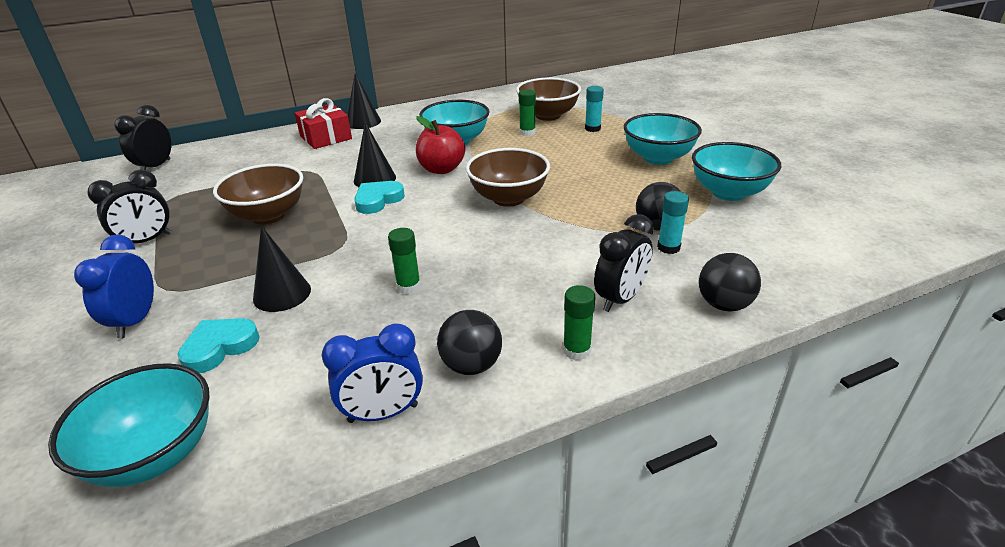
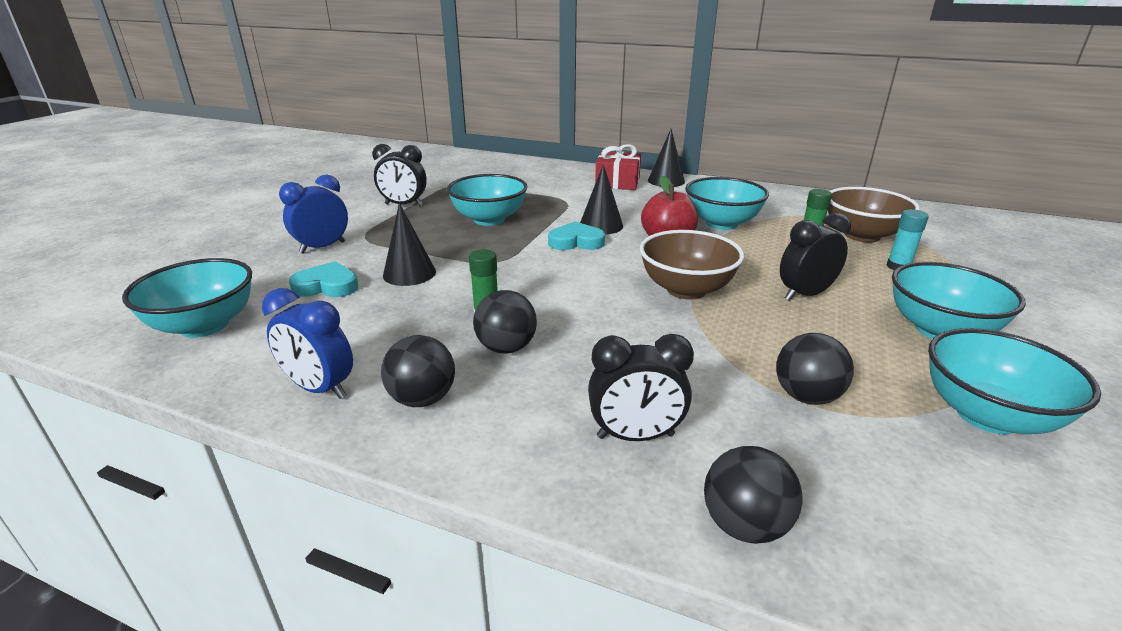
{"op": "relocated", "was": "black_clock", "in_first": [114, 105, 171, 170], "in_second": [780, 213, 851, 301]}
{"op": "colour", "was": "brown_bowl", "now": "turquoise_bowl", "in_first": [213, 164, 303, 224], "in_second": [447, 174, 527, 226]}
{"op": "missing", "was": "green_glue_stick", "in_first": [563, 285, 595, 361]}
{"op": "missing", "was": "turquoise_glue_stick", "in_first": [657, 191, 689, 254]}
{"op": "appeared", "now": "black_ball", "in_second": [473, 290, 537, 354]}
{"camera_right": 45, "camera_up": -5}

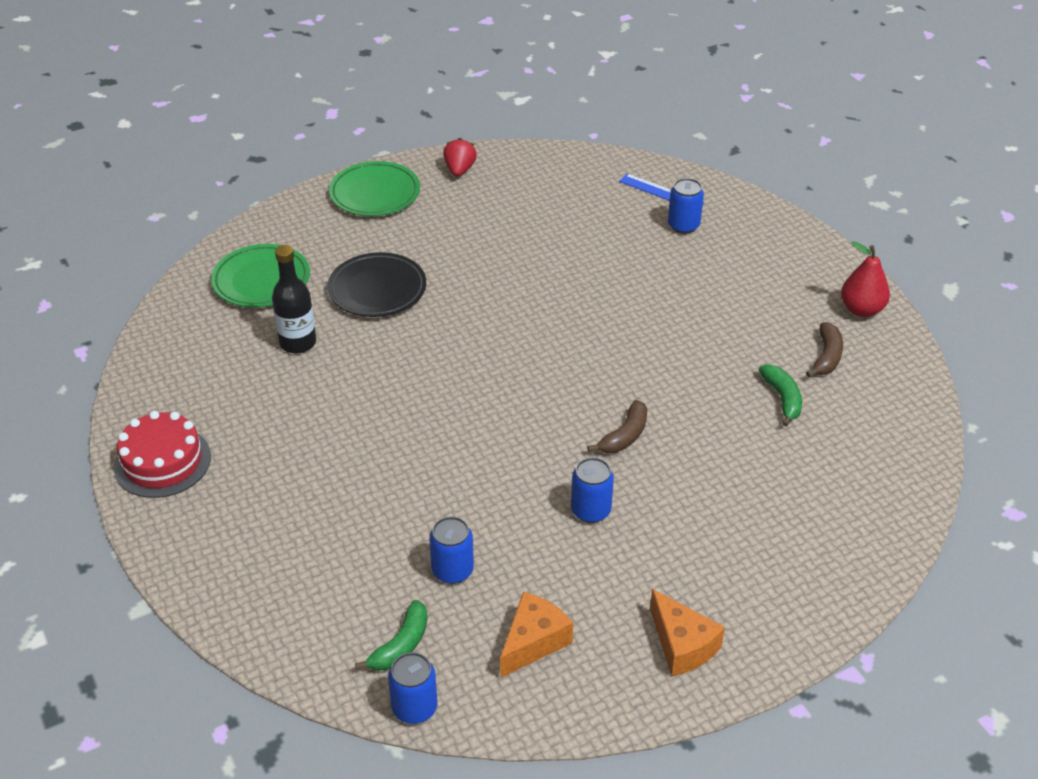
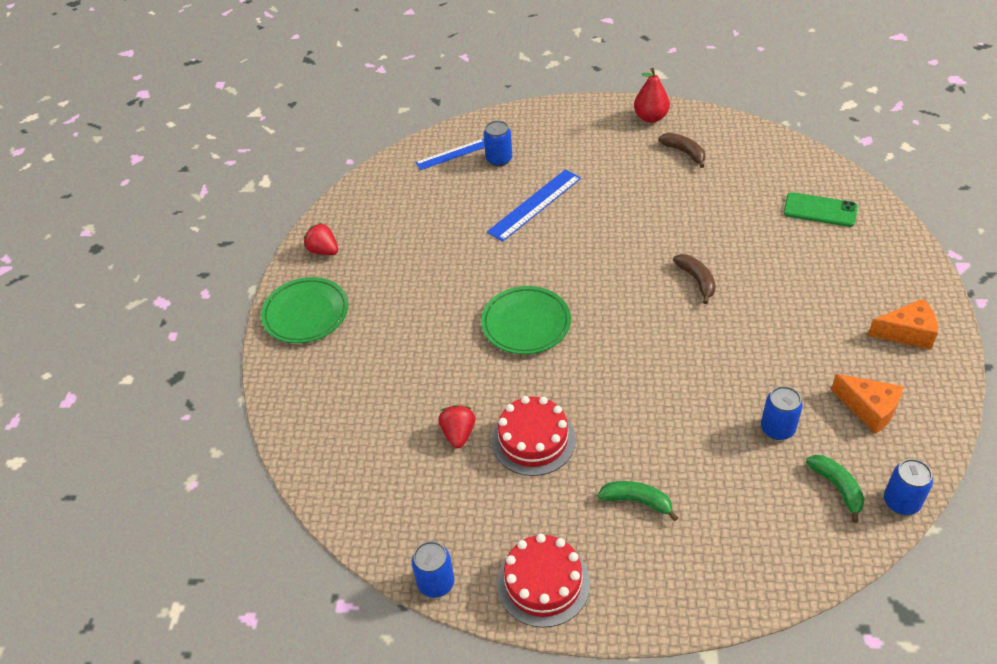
{"op": "relocated", "was": "green_plate", "in_first": [211, 244, 310, 307], "in_second": [481, 286, 571, 354]}
{"op": "exchanged", "was": "black_bottle", "now": "red_strawberry", "in_first": [272, 245, 316, 353], "in_second": [439, 405, 476, 448]}
{"op": "missing", "was": "black_plate", "in_first": [327, 252, 426, 317]}
{"op": "spun", "was": "orange_cheese", "in_first": [500, 592, 573, 678], "in_second": [831, 374, 903, 434], "clockwise": 150}
{"op": "relocated", "was": "blue_can", "in_first": [571, 457, 614, 523], "in_second": [411, 541, 455, 598]}
{"op": "relocated", "was": "green_banana", "in_first": [759, 364, 802, 426], "in_second": [598, 481, 678, 521]}
{"op": "appeared", "now": "blue_ruler", "in_second": [487, 169, 581, 242]}
{"op": "appeared", "now": "red_cake", "in_second": [492, 396, 576, 476]}
{"op": "appeared", "now": "green_phone", "in_second": [784, 192, 858, 227]}
{"camera_right": -55, "camera_up": 5}

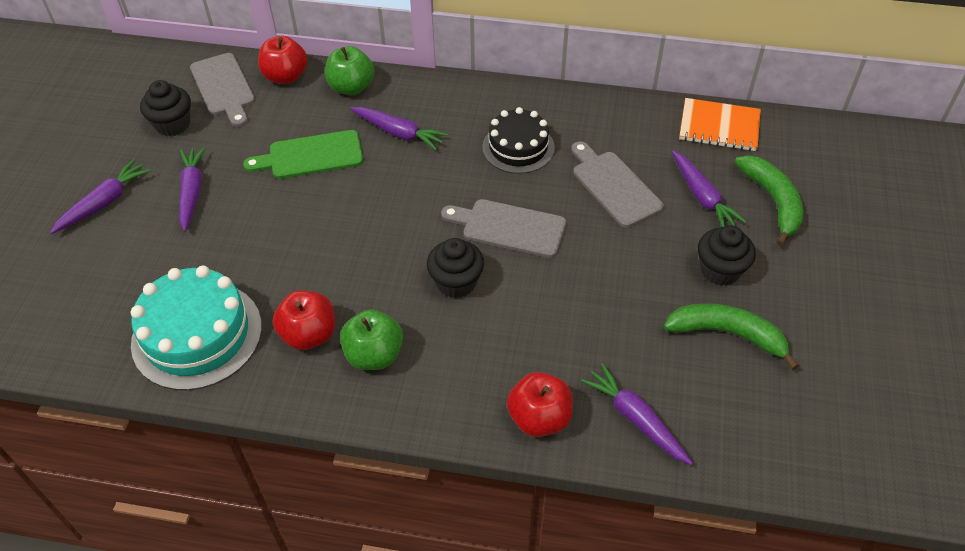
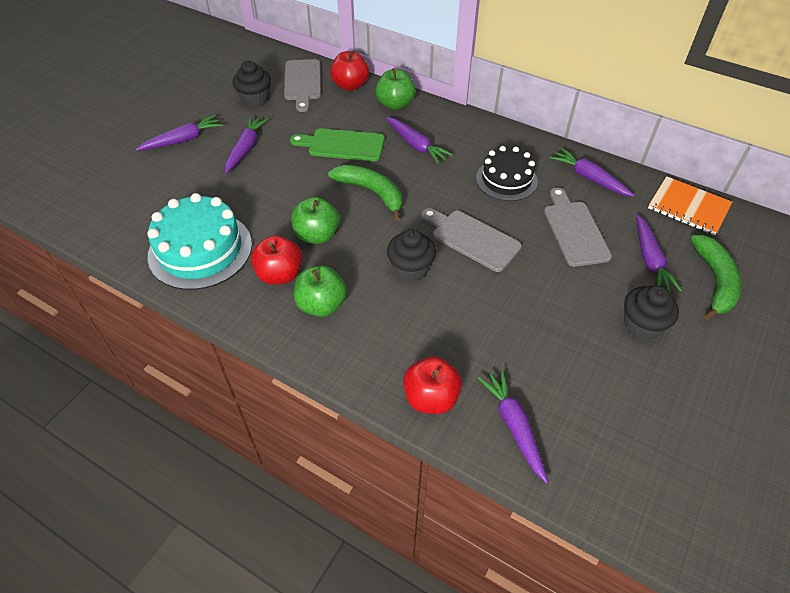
{"op": "relocated", "was": "green_banana", "in_first": [664, 303, 799, 370], "in_second": [328, 165, 402, 221]}
{"op": "appeared", "now": "green_apple", "in_second": [291, 197, 340, 244]}
{"op": "appeared", "now": "purple_carrot", "in_second": [550, 148, 635, 197]}
{"camera_right": 20, "camera_up": 0}

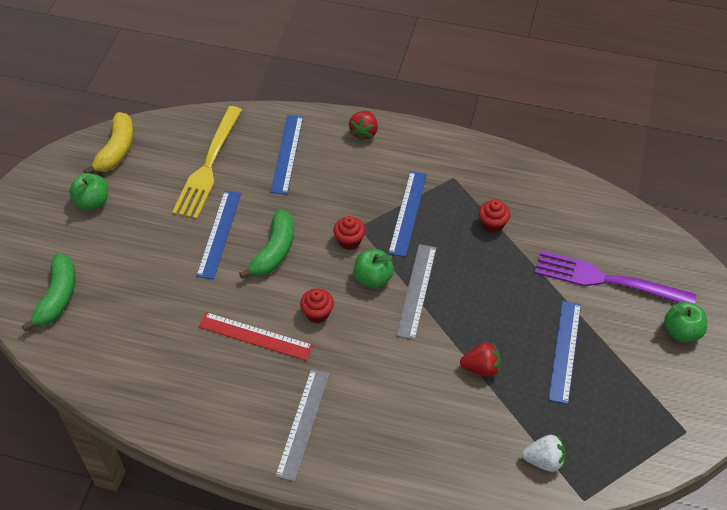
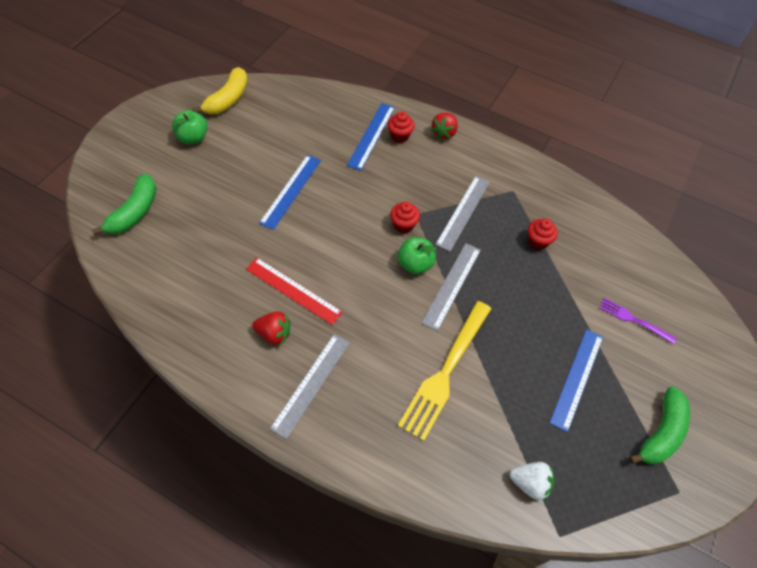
{"op": "relocated", "was": "yellow_fork", "in_first": [172, 106, 242, 219], "in_second": [398, 301, 491, 441]}
{"op": "relocated", "was": "green_banana", "in_first": [239, 209, 294, 279], "in_second": [629, 387, 690, 465]}
{"op": "relocated", "was": "red_cupcake", "in_first": [300, 289, 334, 323], "in_second": [388, 112, 415, 143]}
{"op": "colour", "was": "blue_ruler", "now": "grey_ruler", "in_first": [388, 171, 427, 257], "in_second": [435, 176, 490, 252]}
{"op": "relocated", "was": "red_strawberry", "in_first": [460, 342, 501, 377], "in_second": [252, 311, 291, 345]}
{"op": "size", "was": "purple_fork", "in_first": [535, 251, 696, 304], "in_second": [599, 298, 677, 344], "ratio": 0.51}
{"op": "missing", "was": "green_apple", "in_first": [664, 302, 707, 342]}
{"camera_right": 10, "camera_up": 5}

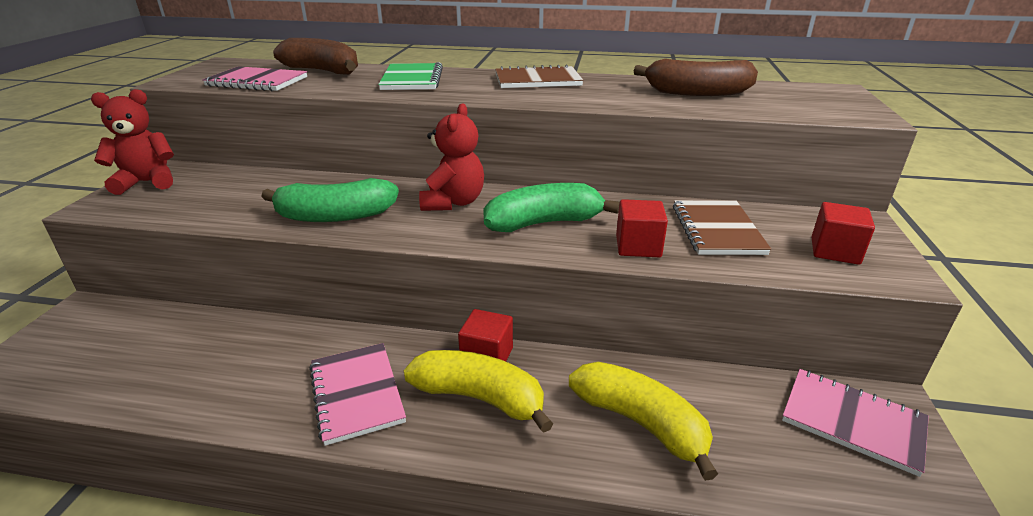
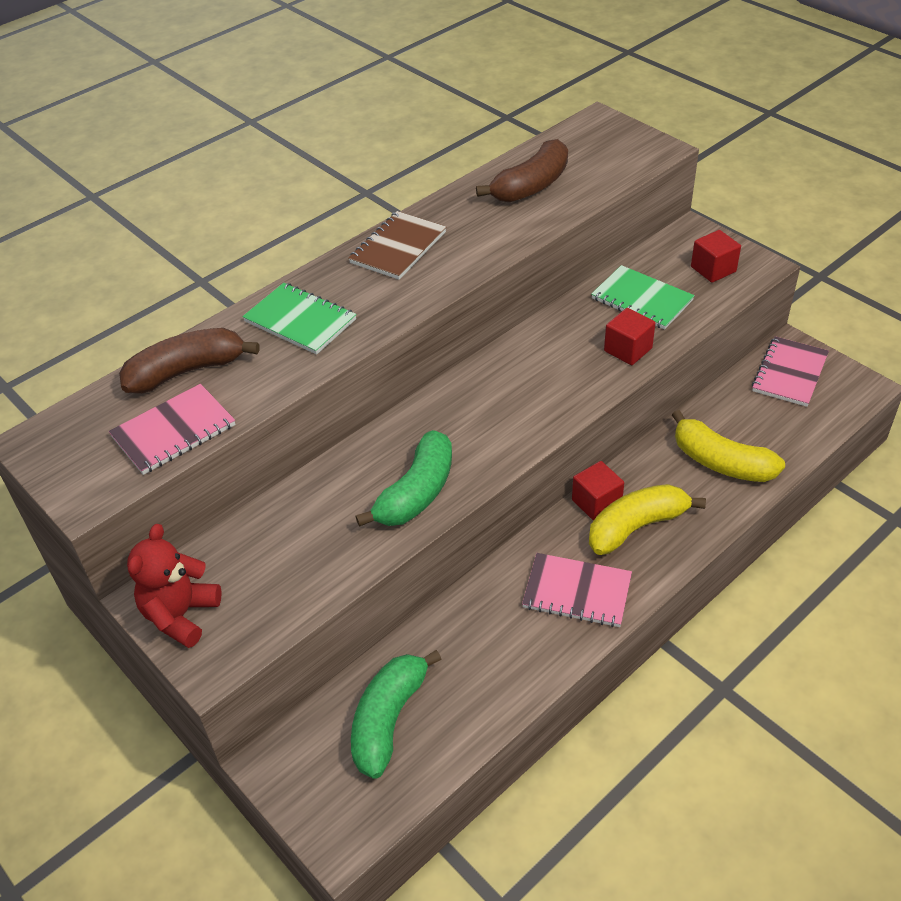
{"op": "missing", "was": "red_teddy_bear", "in_first": [419, 103, 484, 211]}
{"op": "relocated", "was": "green_banana", "in_first": [483, 183, 620, 232], "in_second": [351, 650, 442, 779]}
{"op": "spun", "was": "yellow_banana", "in_first": [569, 362, 718, 481], "in_second": [672, 410, 785, 482], "clockwise": -135}
{"op": "colour", "was": "brown_notebook", "now": "green_notebook", "in_first": [673, 200, 771, 255], "in_second": [591, 265, 695, 330]}
{"op": "spun", "was": "pink_notebook", "in_first": [782, 369, 929, 477], "in_second": [752, 336, 829, 407], "clockwise": -45}
{"camera_right": -50, "camera_up": 15}

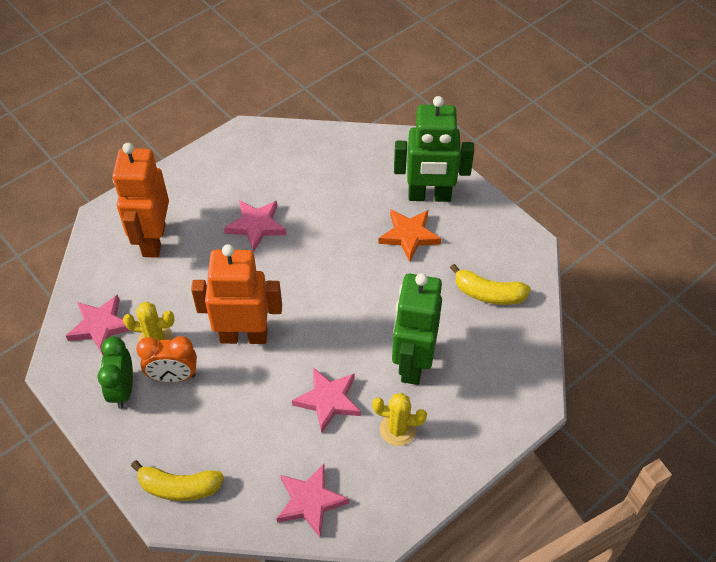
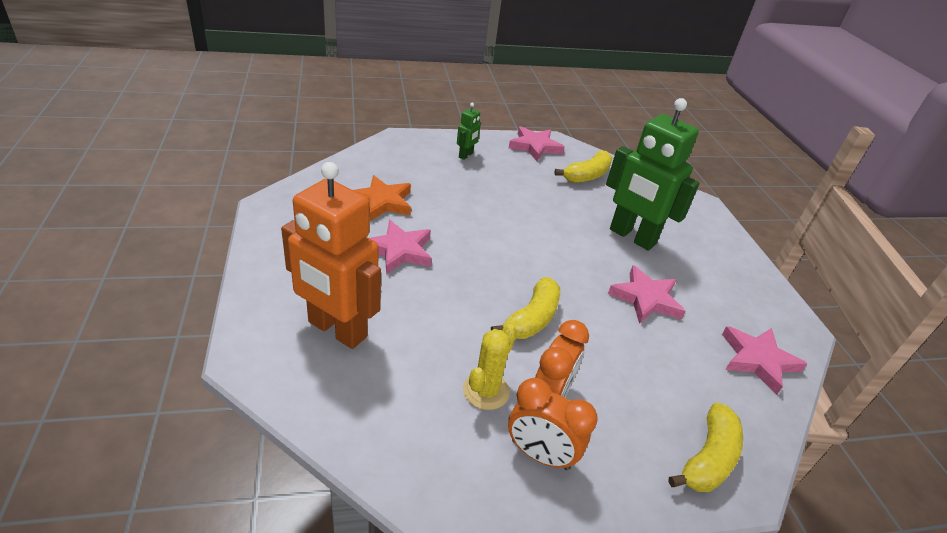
{"op": "relocated", "was": "pink_star", "in_first": [66, 295, 130, 355], "in_second": [509, 126, 564, 161]}
{"op": "colour", "was": "green_clock", "now": "orange_clock", "in_first": [97, 336, 133, 409], "in_second": [508, 378, 598, 470]}
{"op": "exchanged", "was": "orange_robot", "now": "yellow_banana", "in_first": [191, 244, 282, 344], "in_second": [491, 277, 560, 339]}
{"op": "missing", "was": "yellow_cactus", "in_first": [372, 393, 427, 446]}
{"op": "relocated", "was": "orange_star", "in_first": [378, 209, 441, 262], "in_second": [354, 175, 411, 221]}
{"op": "size", "was": "green_robot", "in_first": [394, 96, 474, 202], "in_second": [457, 103, 481, 160], "ratio": 0.44}
{"camera_right": -65, "camera_up": -15}

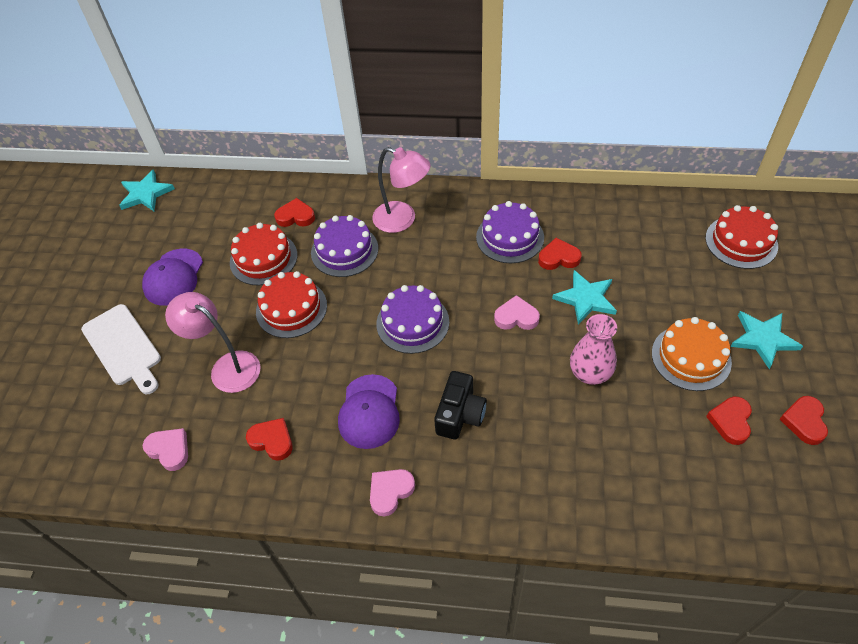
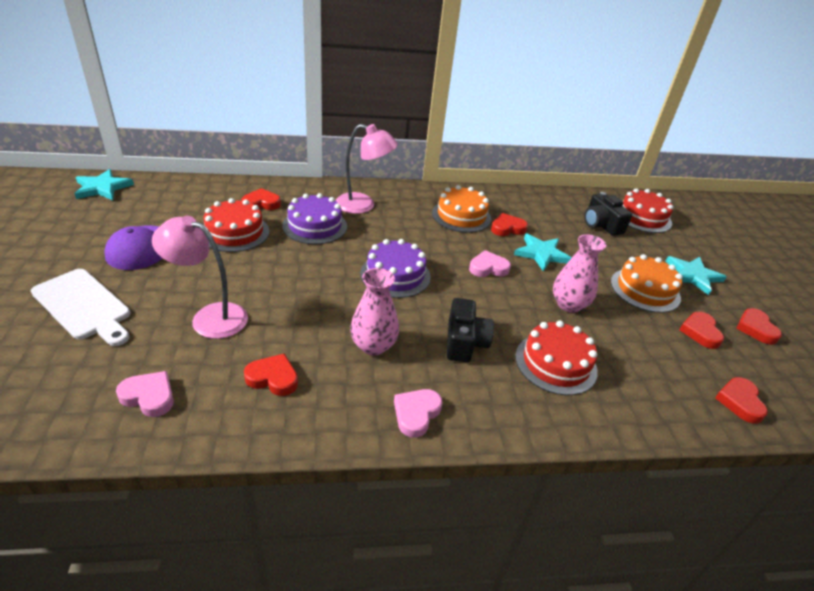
{"op": "relocated", "was": "red_cake", "in_first": [256, 271, 327, 338], "in_second": [515, 320, 598, 395]}
{"op": "exchanged", "was": "purple_cap", "now": "pink_vase", "in_first": [338, 374, 400, 449], "in_second": [350, 268, 399, 355]}
{"op": "colour", "was": "purple_cake", "now": "orange_cake", "in_first": [476, 201, 544, 263], "in_second": [432, 185, 491, 233]}
{"op": "appeared", "now": "black_camera", "in_second": [584, 192, 632, 236]}
{"op": "appeared", "now": "red_heart", "in_second": [715, 377, 768, 424]}
{"camera_right": -20, "camera_up": -15}

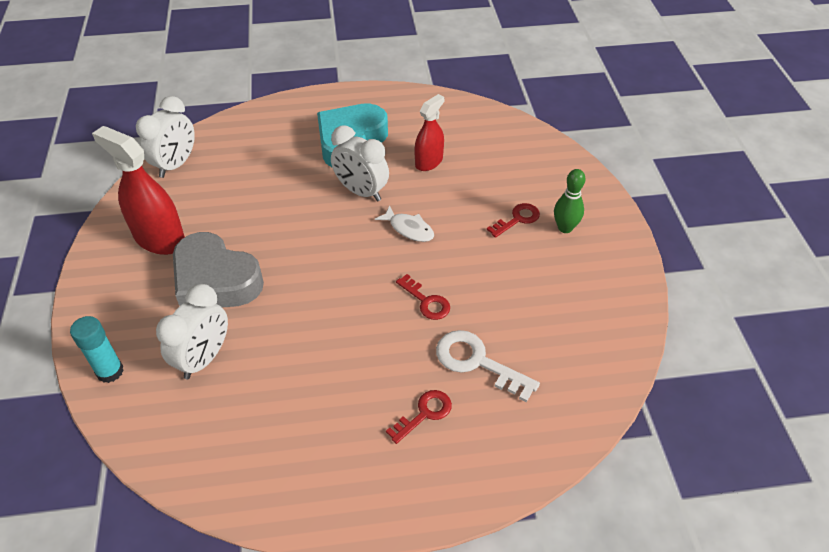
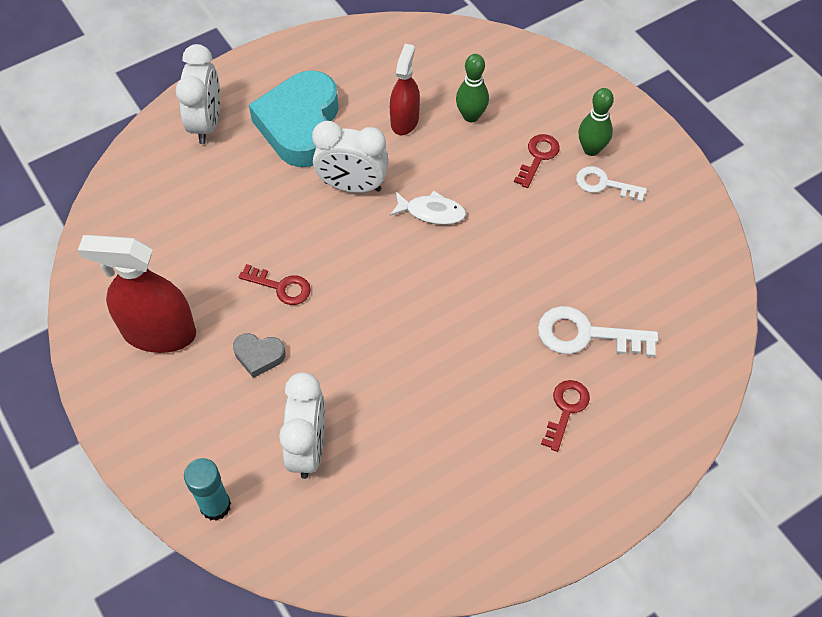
{"op": "relocated", "was": "white_clock", "in_first": [136, 96, 195, 178], "in_second": [176, 44, 220, 144]}
{"op": "size", "was": "grey_heart", "in_first": [173, 232, 264, 308], "in_second": [233, 333, 286, 378], "ratio": 0.44}
{"op": "relocated", "was": "red_key", "in_first": [396, 274, 450, 320], "in_second": [239, 264, 311, 305]}
{"op": "appeared", "now": "green_bowling_pin", "in_second": [456, 54, 489, 122]}
{"op": "appeared", "now": "white_key", "in_second": [576, 166, 647, 202]}
{"camera_right": -25, "camera_up": 10}

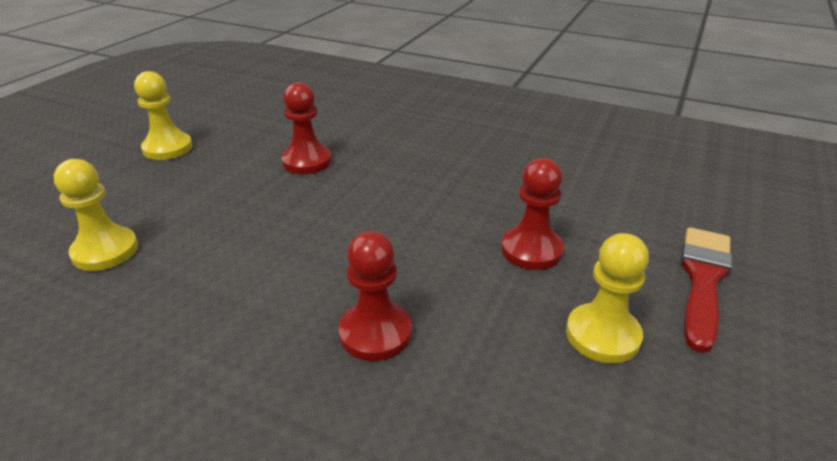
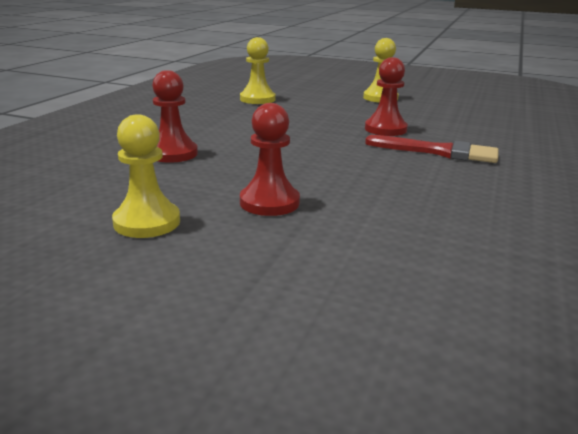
{"op": "relocated", "was": "red_brush", "in_first": [681, 227, 732, 353], "in_second": [365, 135, 499, 163]}
{"camera_right": 85, "camera_up": -10}

